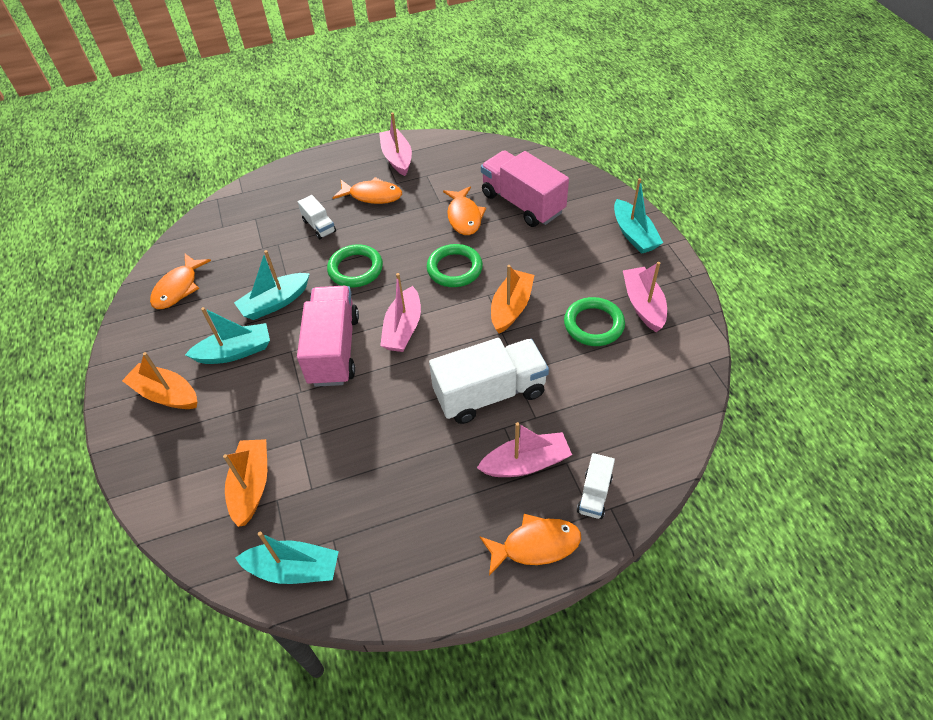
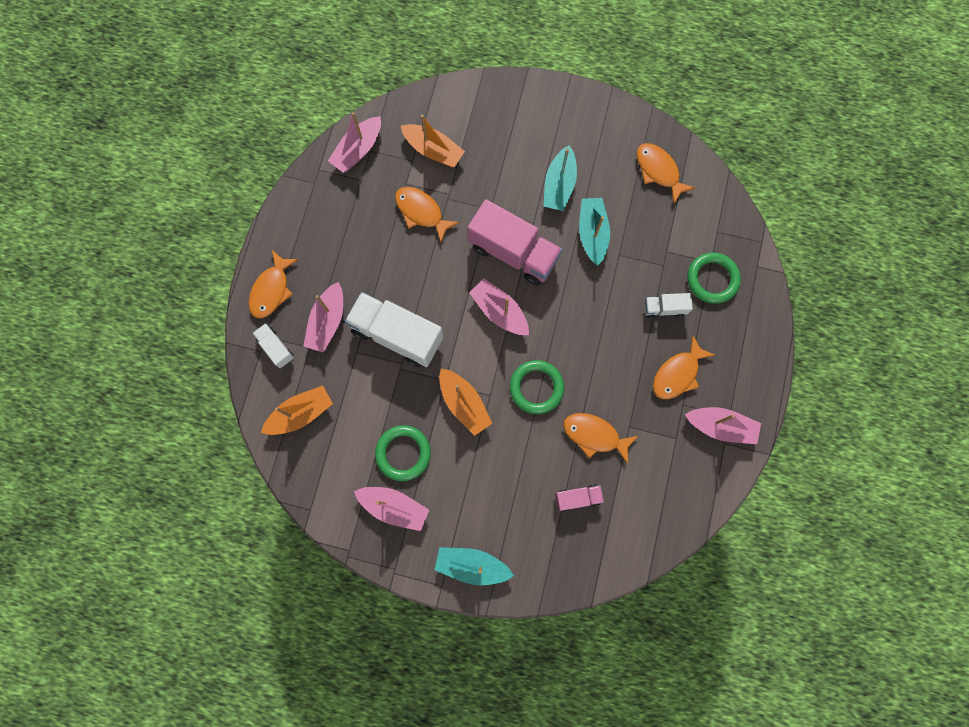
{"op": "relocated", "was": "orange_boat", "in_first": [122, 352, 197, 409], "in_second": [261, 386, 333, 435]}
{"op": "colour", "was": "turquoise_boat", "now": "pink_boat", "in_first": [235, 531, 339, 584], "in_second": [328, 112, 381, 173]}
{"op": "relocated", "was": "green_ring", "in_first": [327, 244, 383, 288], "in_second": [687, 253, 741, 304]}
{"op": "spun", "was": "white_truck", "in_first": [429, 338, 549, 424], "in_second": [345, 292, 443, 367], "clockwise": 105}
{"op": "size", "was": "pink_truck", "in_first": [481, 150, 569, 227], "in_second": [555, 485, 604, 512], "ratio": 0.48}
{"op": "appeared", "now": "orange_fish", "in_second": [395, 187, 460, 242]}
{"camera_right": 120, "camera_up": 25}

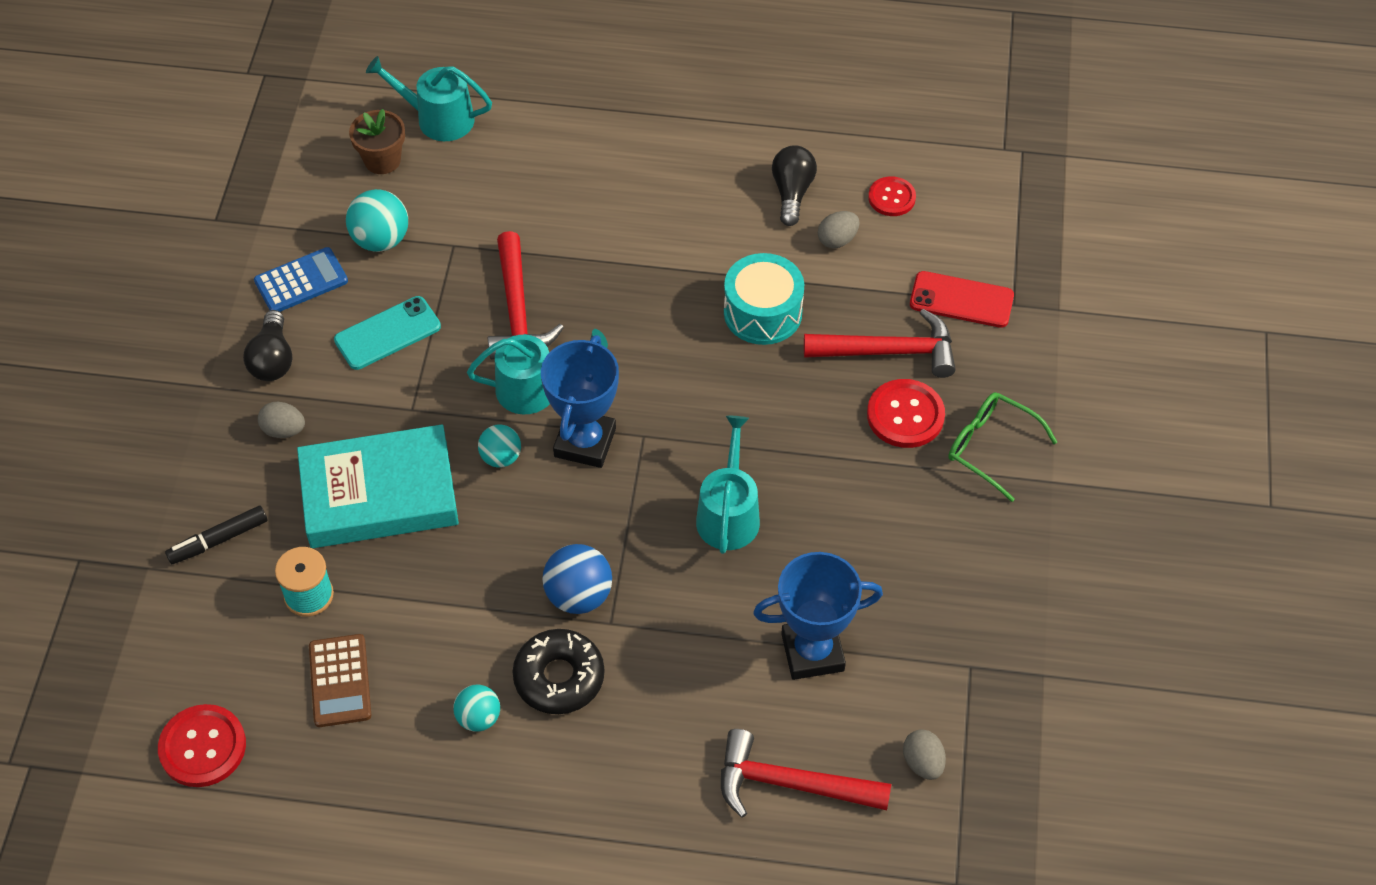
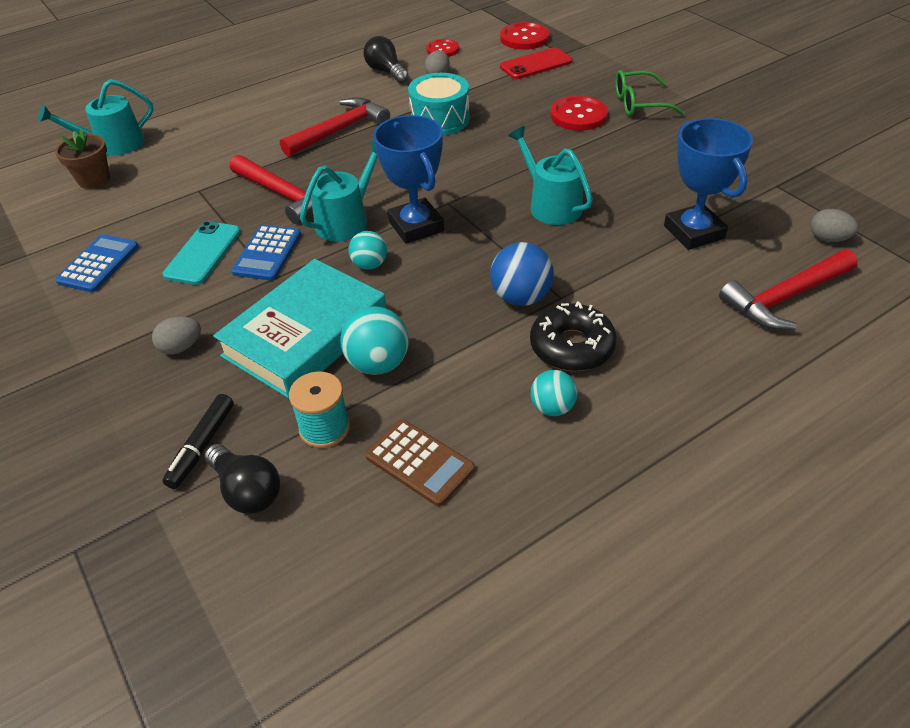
{"op": "relocated", "was": "red_button", "in_first": [158, 704, 246, 787], "in_second": [500, 22, 549, 50]}
{"op": "relocated", "was": "black_light_bulb", "in_first": [243, 310, 292, 381], "in_second": [204, 444, 280, 514]}
{"op": "relocated", "was": "turquoise_ball", "in_first": [346, 189, 408, 252], "in_second": [340, 306, 409, 375]}
{"op": "spun", "was": "blue_trophy", "in_first": [753, 552, 883, 680], "in_second": [664, 118, 753, 250], "clockwise": -60}
{"op": "relocated", "was": "red_hammer", "in_first": [804, 309, 956, 378], "in_second": [280, 97, 390, 157]}
{"op": "appeared", "now": "blue_calculator", "in_second": [231, 225, 301, 281]}
{"camera_right": -40, "camera_up": -10}

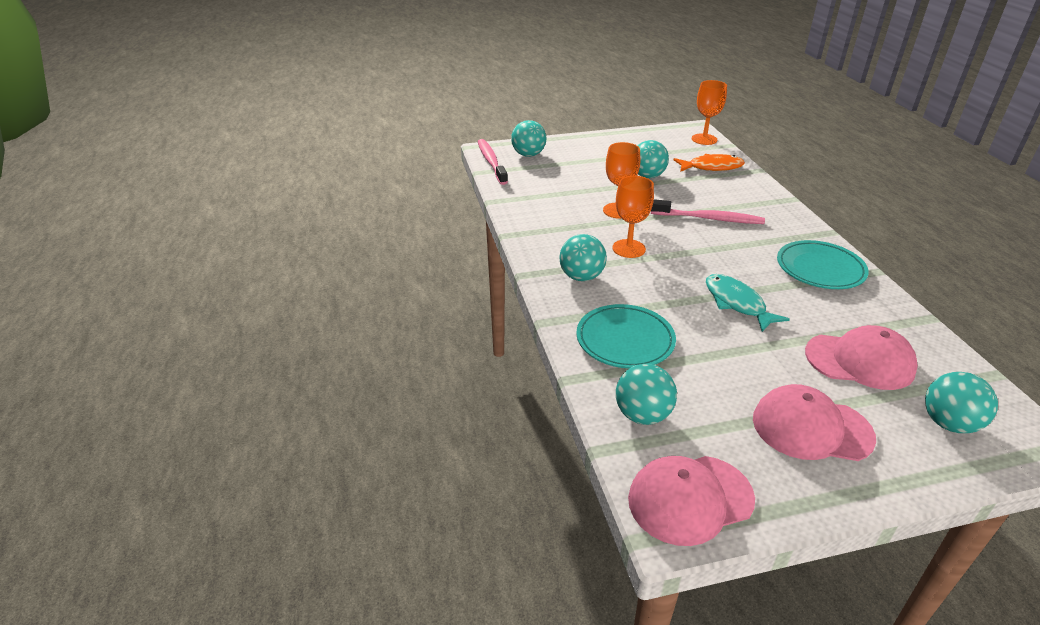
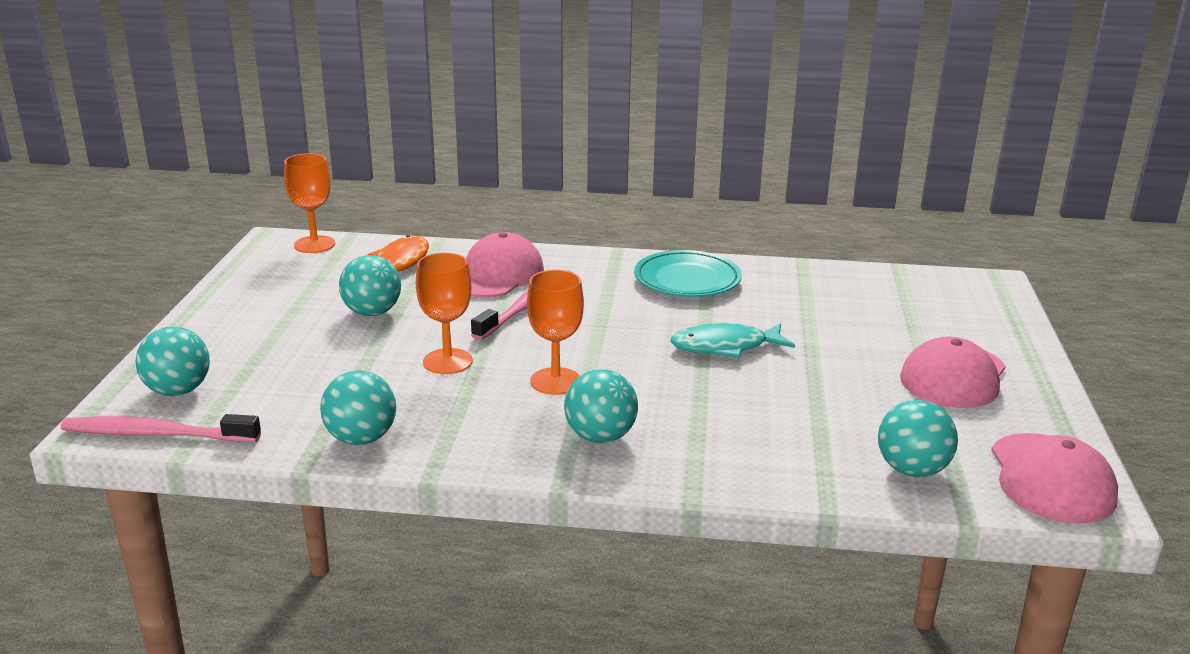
{"op": "missing", "was": "turquoise_plate", "in_first": [576, 304, 676, 368]}
{"op": "relocated", "was": "pink_cap", "in_first": [805, 325, 918, 390], "in_second": [466, 232, 544, 298]}
{"op": "relocated", "was": "turquoise_ball", "in_first": [925, 372, 998, 433], "in_second": [320, 370, 396, 445]}
{"camera_right": -70, "camera_up": -10}

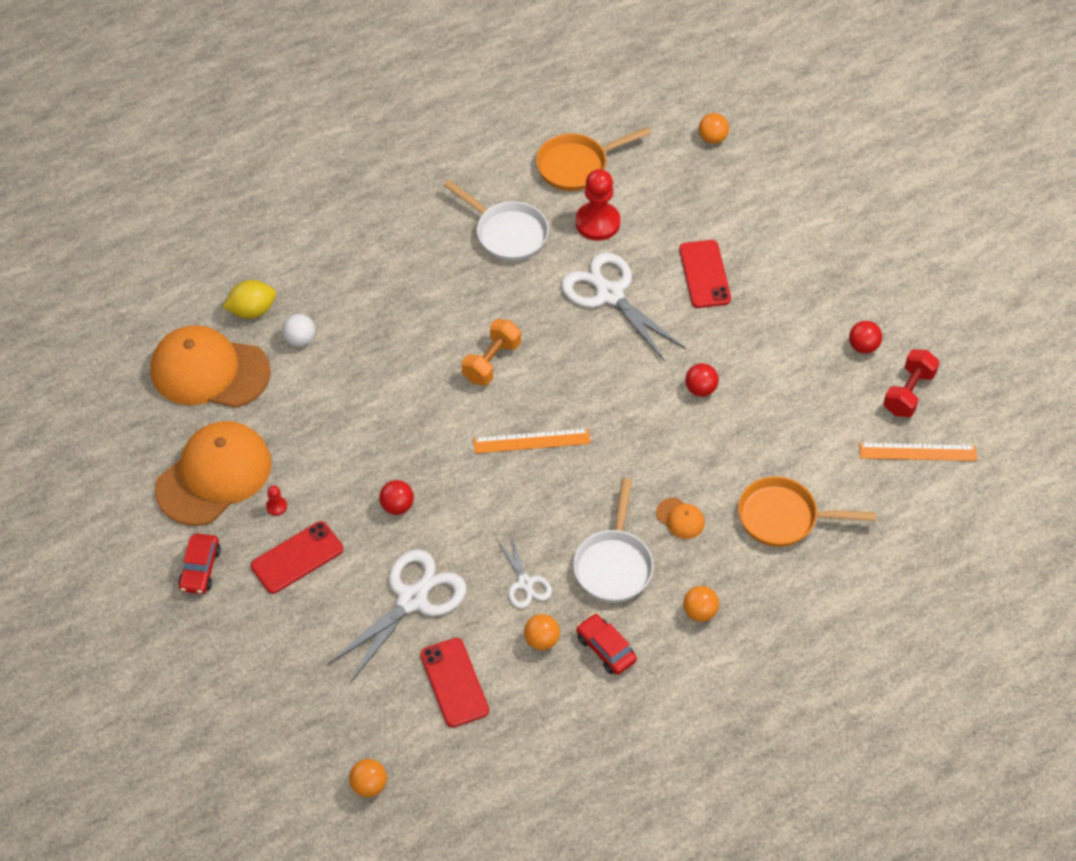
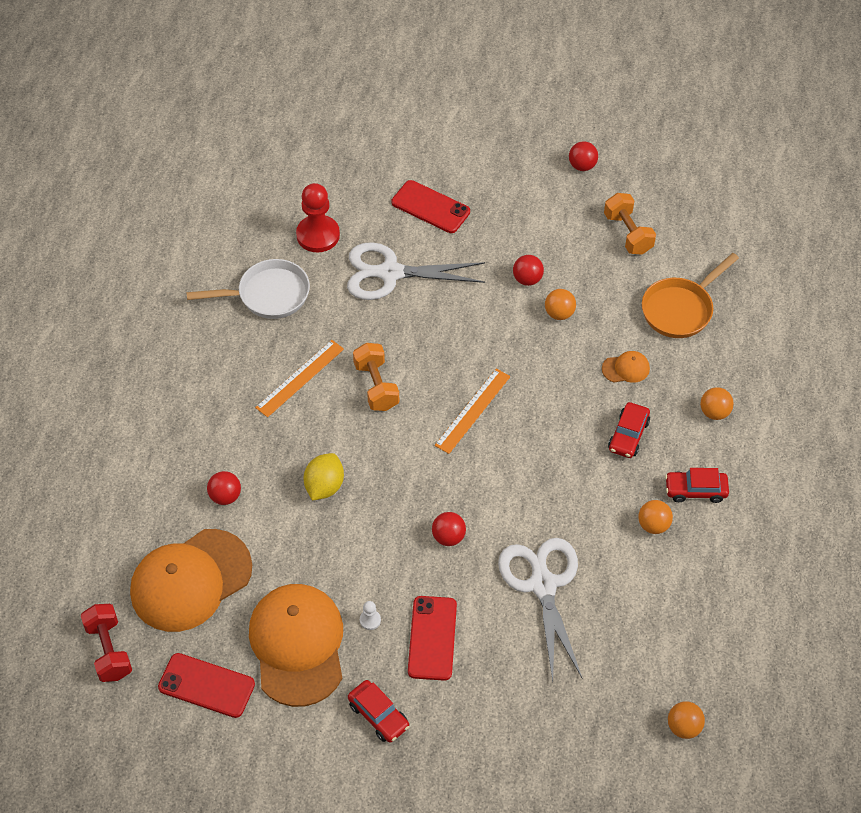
{"op": "relocated", "was": "yellow_lemon", "in_first": [223, 280, 276, 319], "in_second": [303, 453, 344, 501]}
{"op": "colour", "was": "red_pawn", "now": "white_pawn", "in_first": [266, 485, 287, 516], "in_second": [360, 601, 381, 630]}
{"op": "colour", "was": "white_ball", "now": "red_ball", "in_first": [282, 314, 315, 347], "in_second": [207, 471, 241, 505]}
{"op": "relocated", "was": "red_phone", "in_first": [420, 638, 489, 727], "in_second": [158, 653, 255, 718]}
{"op": "missing", "was": "white_scissors", "in_first": [497, 533, 552, 608]}
{"op": "missing", "was": "orange_pan", "in_first": [536, 127, 651, 191]}
{"op": "exchanged", "was": "white_pan", "now": "red_car", "in_first": [573, 478, 654, 603], "in_second": [608, 402, 650, 458]}
{"op": "relocated", "was": "orange_ball", "in_first": [699, 113, 729, 144], "in_second": [545, 289, 576, 320]}
{"op": "relocated", "was": "orange_ruler", "in_first": [859, 443, 977, 461], "in_second": [255, 340, 344, 417]}
{"op": "relocated", "was": "red_dumbbell", "in_first": [883, 349, 940, 417], "in_second": [81, 604, 132, 682]}
{"op": "appeared", "now": "orange_dumbbell", "in_second": [604, 193, 656, 255]}
{"camera_right": -50, "camera_up": 0}

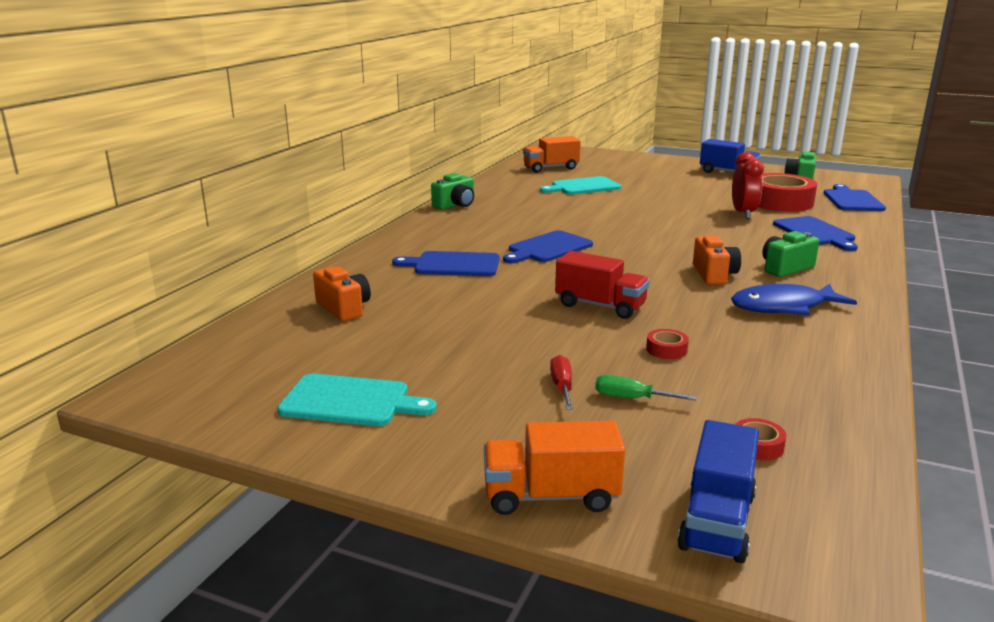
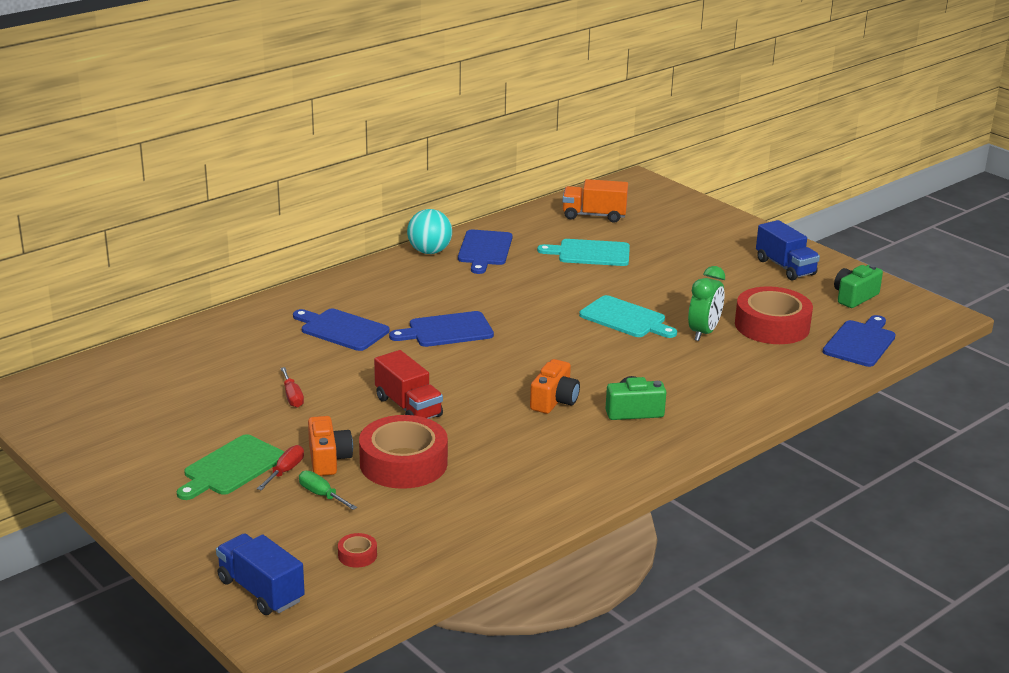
{"op": "relocated", "was": "turquoise_cutting_board", "in_first": [277, 374, 437, 426], "in_second": [579, 295, 677, 338]}
{"op": "relocated", "was": "orange_camera", "in_first": [313, 267, 371, 321], "in_second": [308, 416, 353, 476]}
{"op": "exchanged", "was": "green_camera", "now": "turquoise_ball", "in_first": [431, 173, 474, 210], "in_second": [407, 209, 452, 254]}
{"op": "missing", "was": "orange_truck", "in_first": [484, 421, 625, 515]}
{"op": "size", "was": "red_tape", "in_first": [646, 329, 689, 359], "in_second": [359, 415, 448, 489], "ratio": 2.47}
{"op": "spun", "was": "blue_truck", "in_first": [677, 420, 759, 563], "in_second": [216, 533, 305, 615], "clockwise": 90}
{"op": "missing", "was": "blue_fish", "in_first": [731, 283, 857, 316]}
{"op": "colour", "was": "red_clock", "now": "green_clock", "in_first": [732, 152, 764, 219], "in_second": [688, 266, 725, 341]}
{"op": "relocated", "was": "blue_cutting_board", "in_first": [773, 216, 858, 251], "in_second": [458, 230, 512, 274]}
{"op": "appeared", "now": "green_cutting_board", "in_second": [177, 434, 284, 500]}
{"op": "appeared", "now": "red_screwdriver", "in_second": [281, 367, 304, 408]}
{"camera_right": 25, "camera_up": 5}

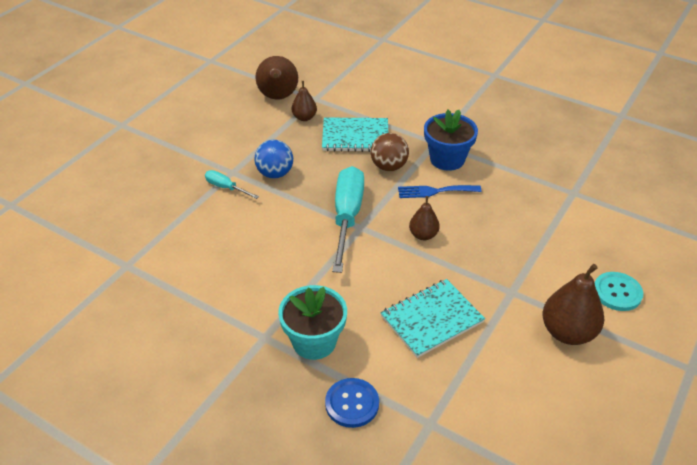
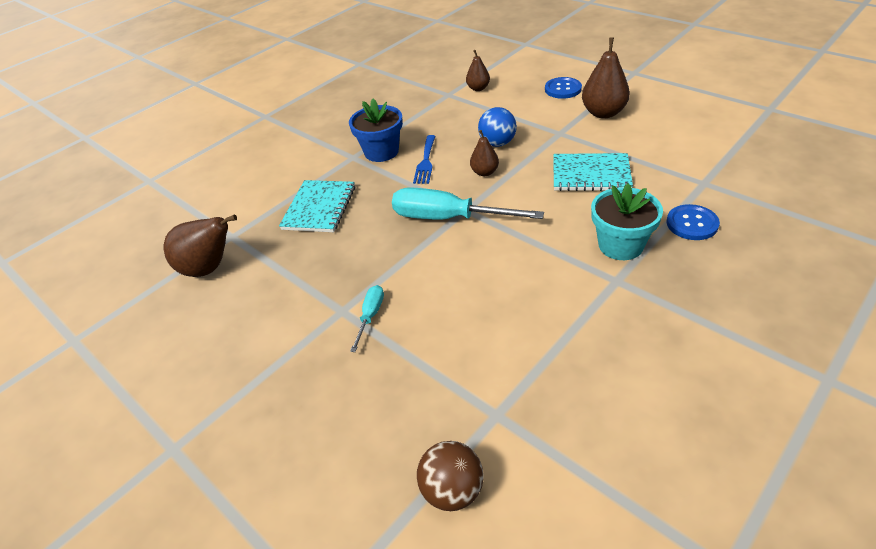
{"op": "spun", "was": "turquoise_screwdriver", "in_first": [205, 170, 259, 199], "in_second": [350, 285, 384, 352], "clockwise": 150}
{"op": "relocated", "was": "blue_ball", "in_first": [254, 140, 293, 179], "in_second": [478, 107, 517, 147]}
{"op": "relocated", "was": "brown_pear", "in_first": [292, 81, 317, 121], "in_second": [466, 50, 490, 91]}
{"op": "relocated", "was": "brown_ball", "in_first": [371, 133, 409, 171], "in_second": [417, 441, 484, 511]}
{"op": "spun", "was": "turquoise_notebook", "in_first": [380, 279, 485, 358], "in_second": [553, 153, 633, 191], "clockwise": -60}
{"op": "colour", "was": "turquoise_button", "now": "blue_button", "in_first": [595, 272, 643, 311], "in_second": [545, 77, 582, 99]}
{"camera_right": -75, "camera_up": 0}

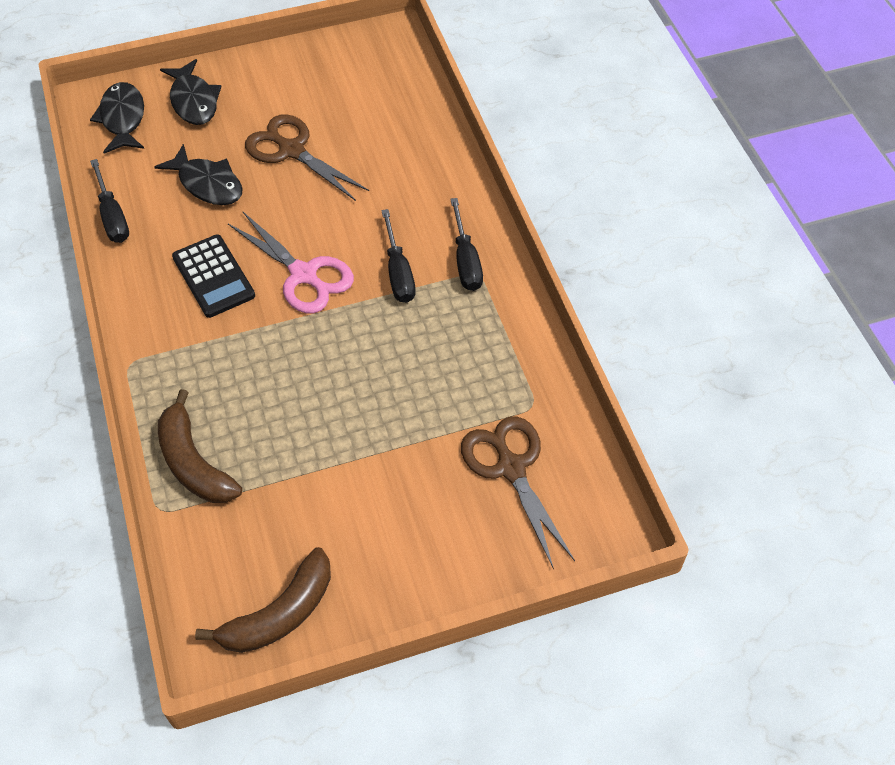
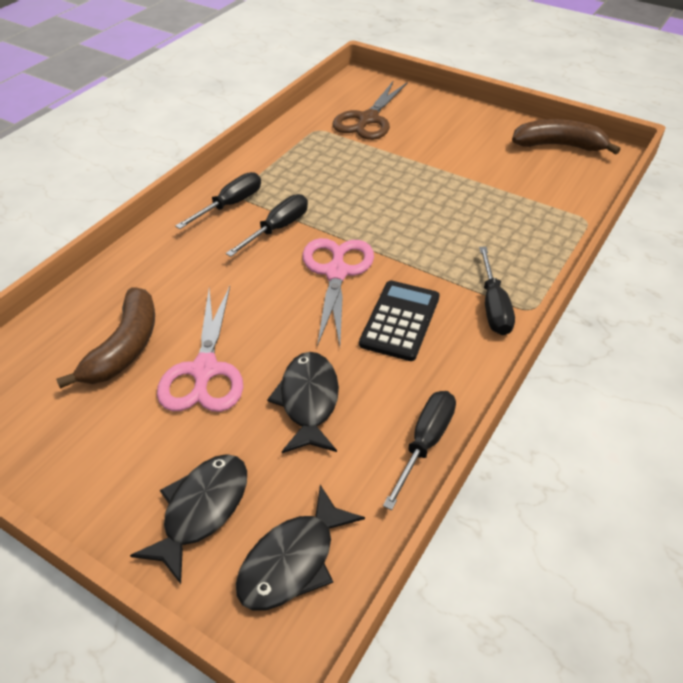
{"op": "relocated", "was": "brown_banana", "in_first": [158, 389, 242, 503], "in_second": [56, 287, 155, 389]}
{"op": "colour", "was": "brown_scissors", "now": "pink_scissors", "in_first": [245, 114, 369, 201], "in_second": [157, 286, 243, 412]}
{"op": "appeared", "now": "black_screwdriver", "in_second": [479, 247, 515, 335]}
{"camera_right": -130, "camera_up": -10}

